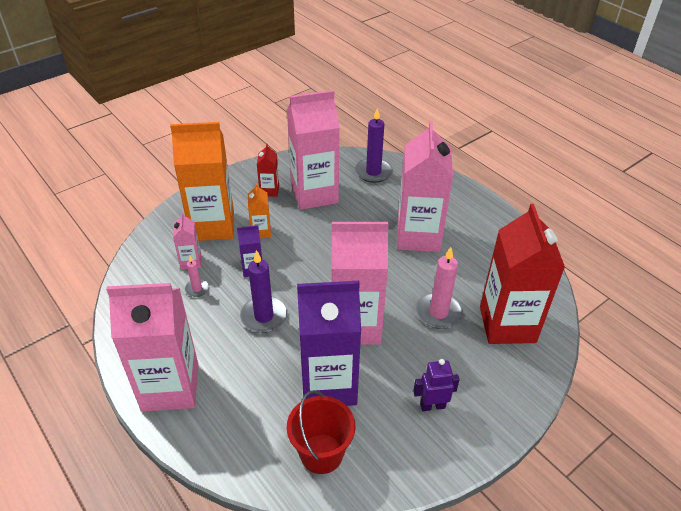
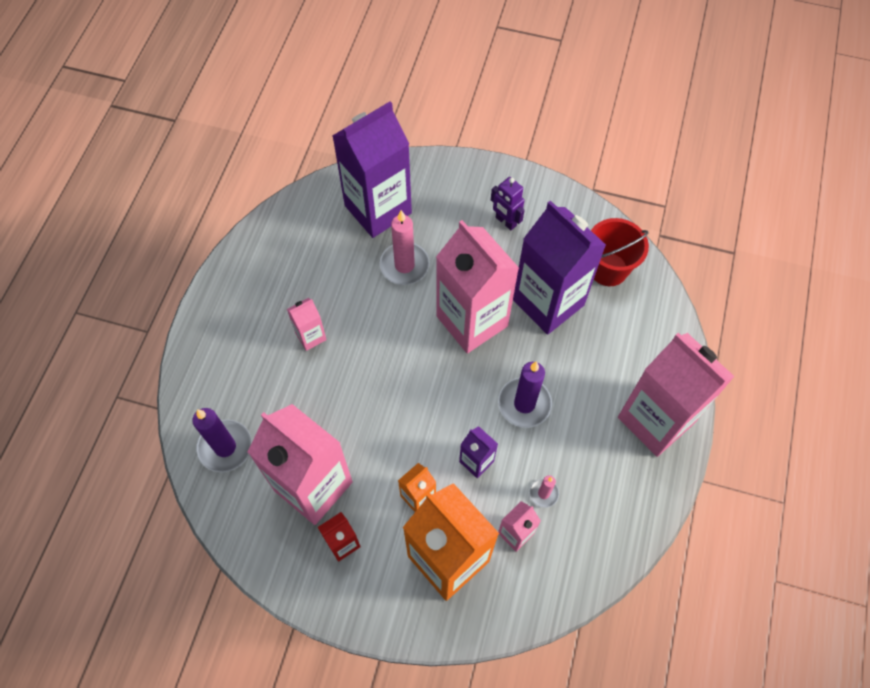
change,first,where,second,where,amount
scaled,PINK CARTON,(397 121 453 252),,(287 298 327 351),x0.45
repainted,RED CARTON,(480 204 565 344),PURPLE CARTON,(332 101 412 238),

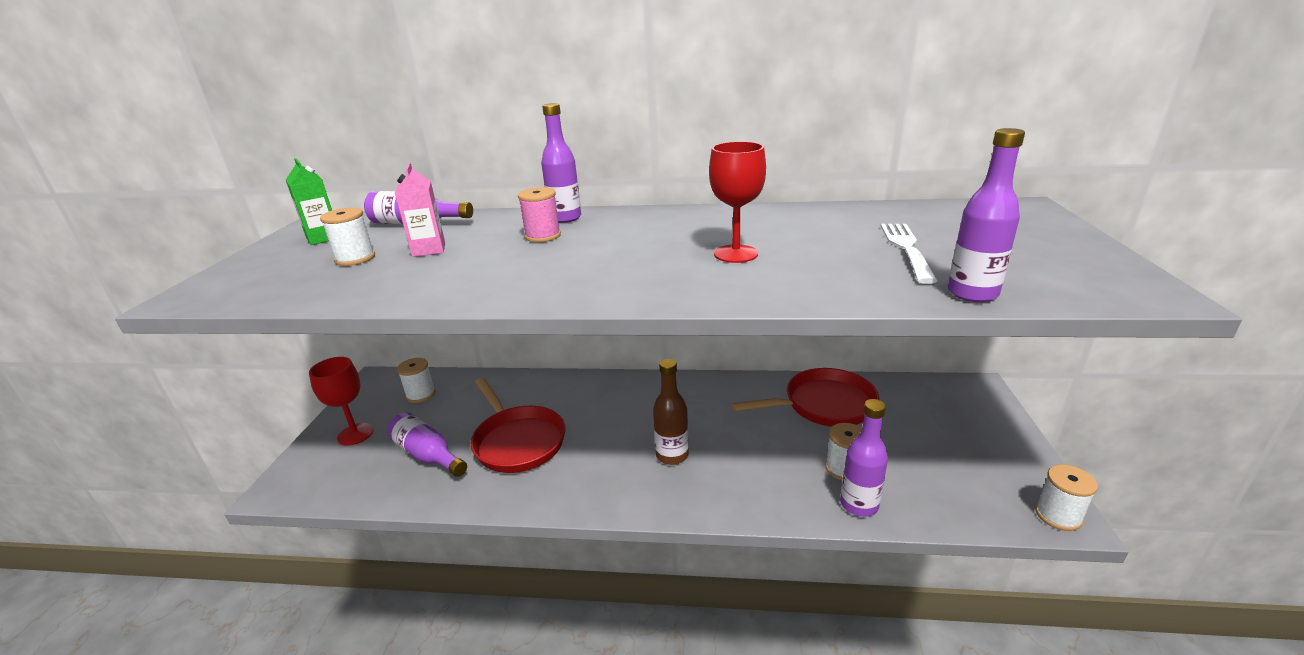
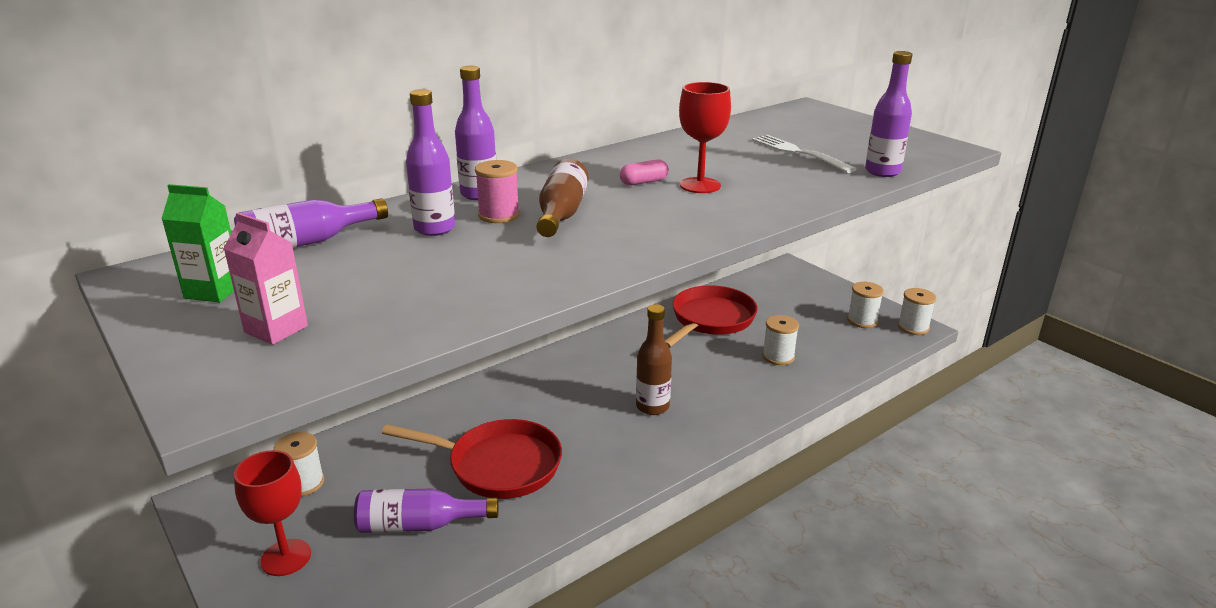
change,first,where,second,where,amount
shifted,PINK CARTON,(395 162 445 257),,(223 213 308 345),
shifted,WHITE SPOOL,(320 208 375 266),,(847 282 884 328),
shifted,PURPLE BOTTLE,(840 399 888 517),,(406 89 455 236),
new,,,BROWN BOTTLE,(537 159 589 237),
new,,,PINK CAPSULE,(620 160 669 185),

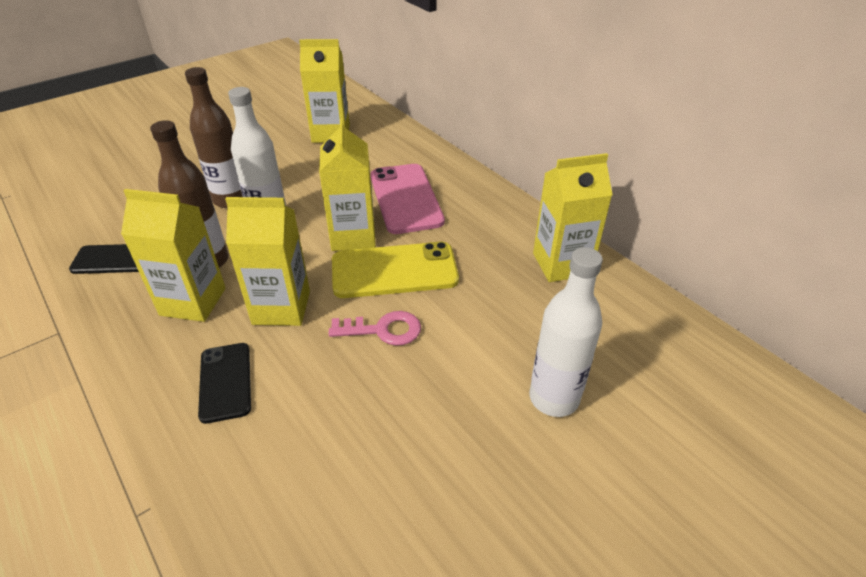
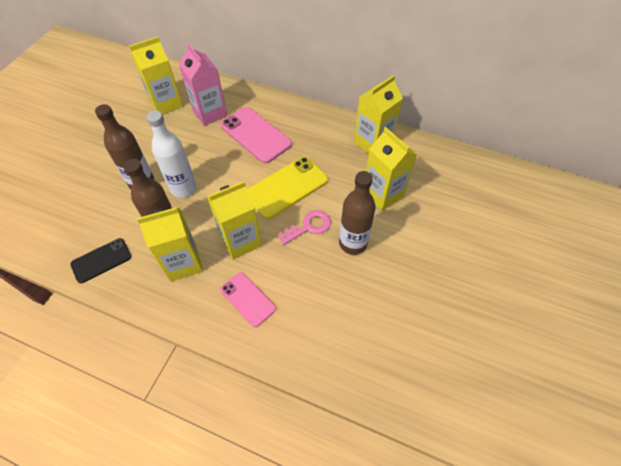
change,first,where,second,where,amount
shifted,YELLOW CARTON,(319 119 376 251),,(366 127 417 211),
gone,WHITE BOTTLE,(529 247 603 417),,,
repainted,BLACK PHONE,(198 343 251 424),PINK PHONE,(220 272 276 327),
new,,,PINK CARTON,(179 43 228 126),
new,,,BROWN BOTTLE,(339 171 376 255),

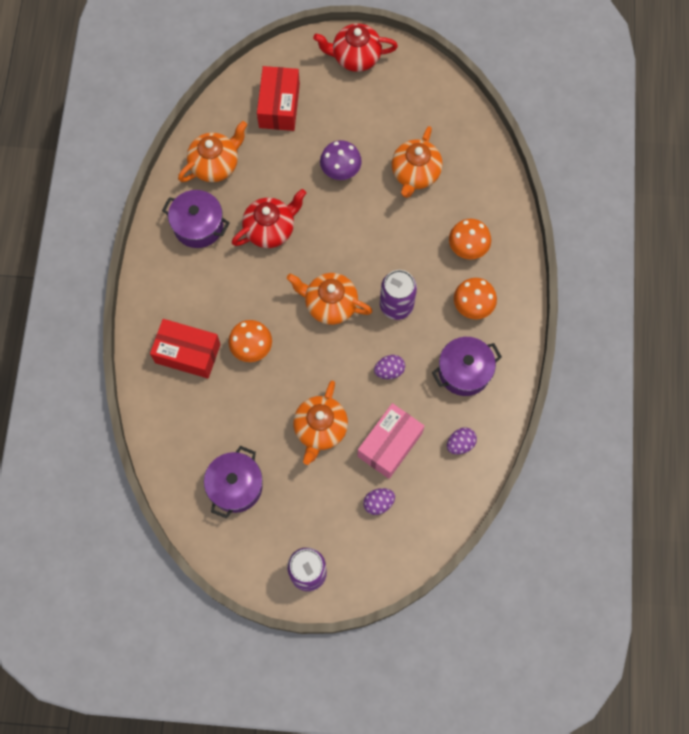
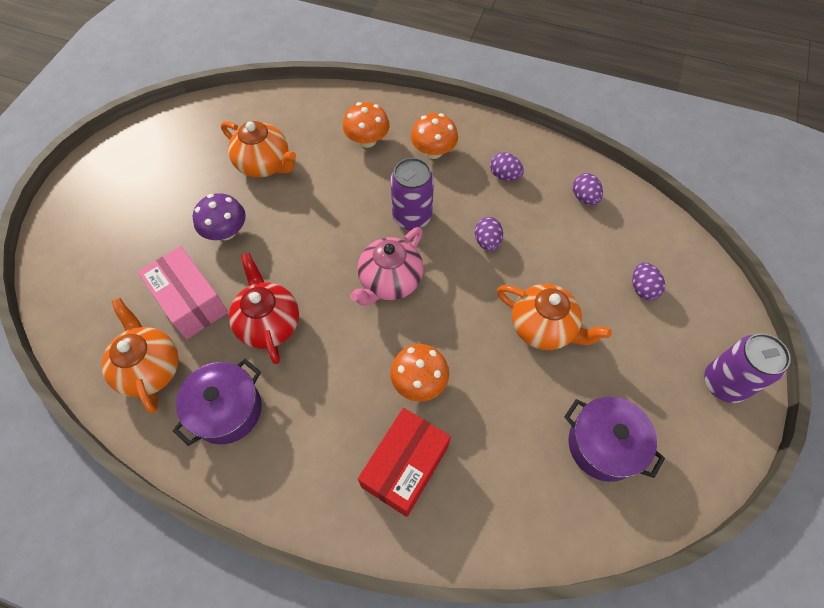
change,first,where,second,where,amount
gone,RED TEAPOT,(313 23 398 72),,,
gone,RED BOX,(257 66 300 131),,,
repainted,ORANGE TEAPOT,(287 273 372 325),PINK TEAPOT,(350 227 423 306),
swapped,PURPLE POT,(432 337 502 396),PURPLE EGG,(490 152 524 181),
shifted,PINK BOX,(358 403 424 479),,(138 246 228 339),

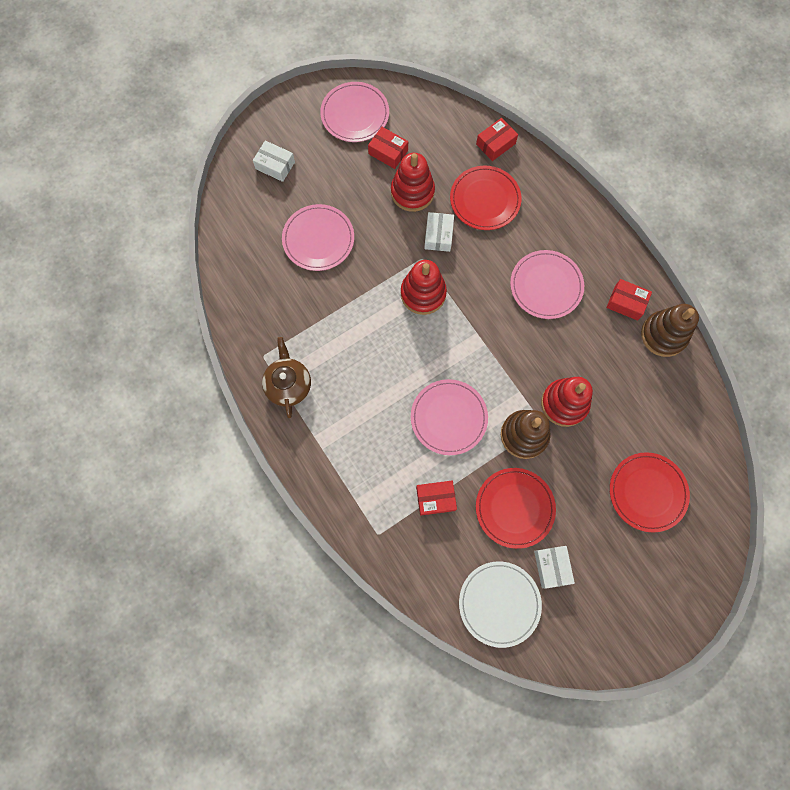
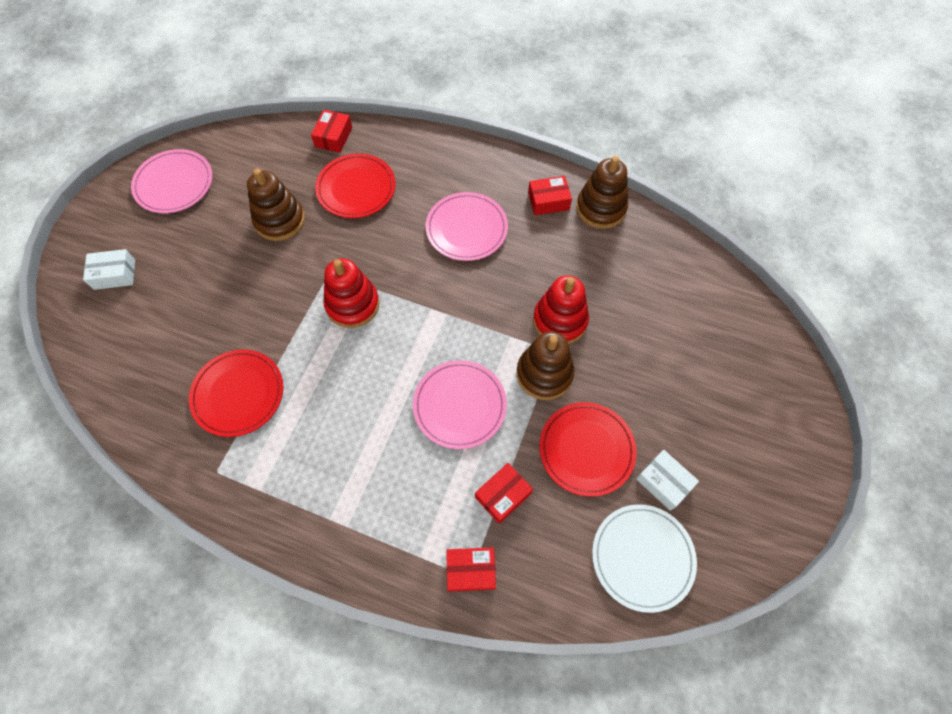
change,first,where,second,where,amount
shifted,RED BOX,(368 127 408 169),,(446 547 496 592),
repainted,RED STACKING TOY,(391 153 435 212),BROWN STACKING TOY,(247 169 305 241),
gone,PINK PLATE,(282 204 354 271),,,
gone,WHITE BOX,(424 212 454 252),,,
gone,BROWN TEAPOT,(262 337 311 418),,,
shifted,RED PLATE,(610 452 690 532),,(189 349 283 437),

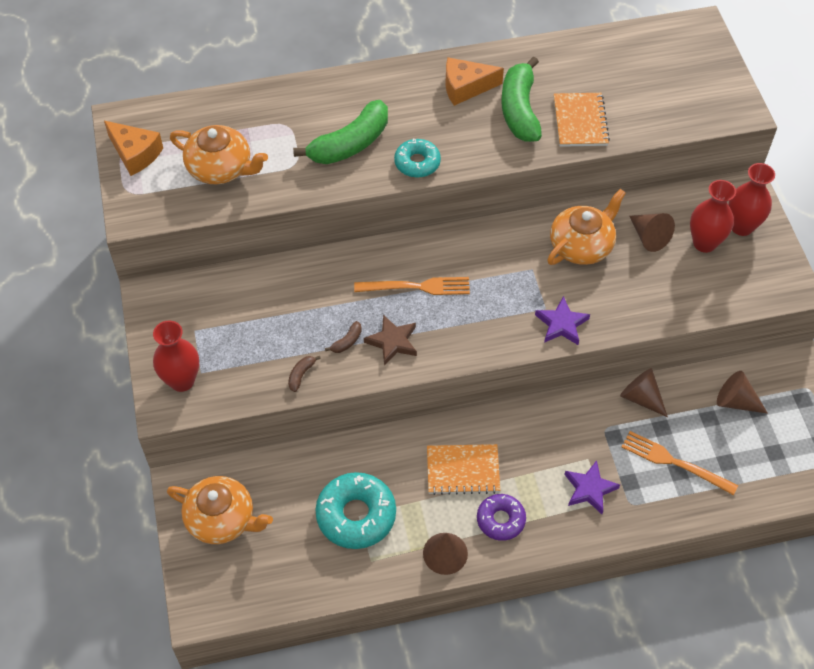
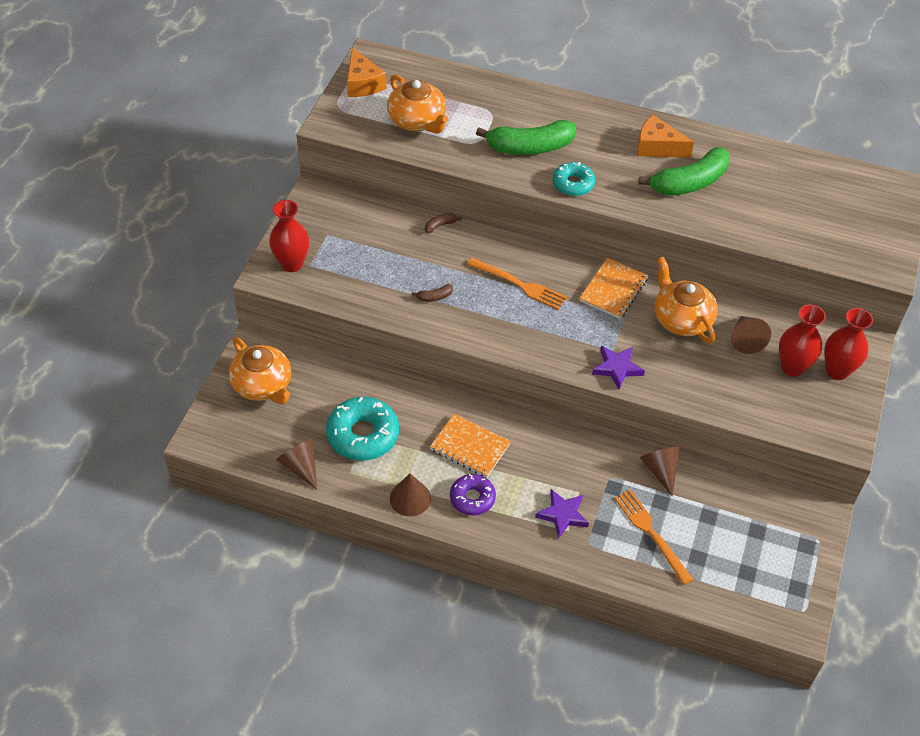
change,first,where,second,where,amount
rotated,GREEN BANANA,(501 56 542 142),,(638 147 730 196),150 degrees counterclockwise
shifted,ORANGE NOTEBOOK,(554 93 610 147),,(579 258 648 319),
rotated,ORANGE TEAPOT,(547 189 626 265),,(654 257 718 344),105 degrees counterclockwise
gone,BROWN STAR,(364 315 417 366),,,
shifted,BROWN BANANA,(288 356 321 392),,(425 213 462 233),
shifted,BROWN CONE,(717 371 768 414),,(277 439 317 490),

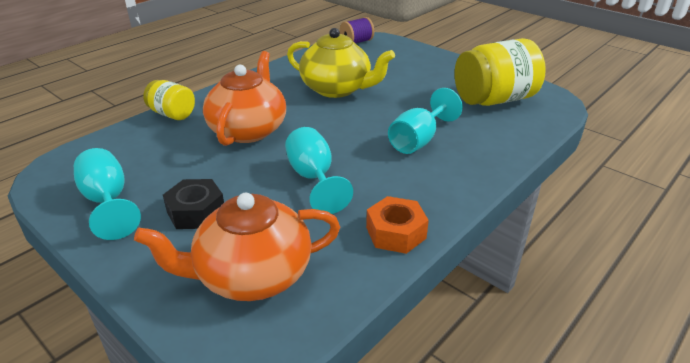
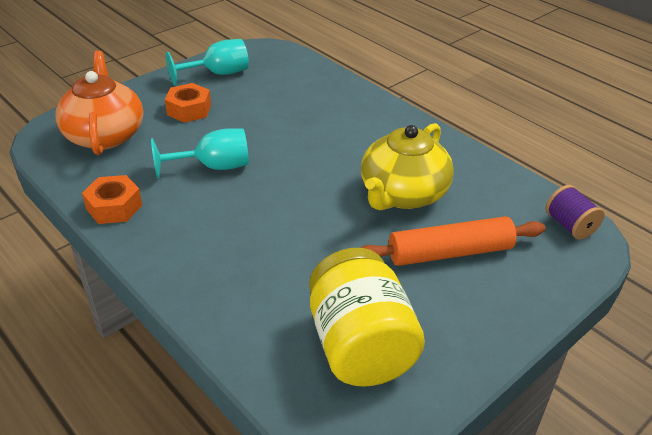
change,first,where,second,where,amount
gone,ORANGE TEAPOT,(203 51 286 146),,,
gone,YELLOW JAR,(143 80 195 120),,,
gone,TURQUOISE GOBLET,(388 88 463 154),,,
repainted,BLACK NUT,(163 179 224 229),ORANGE NUT,(165 83 211 123),
new,,,ORANGE ROLLING PIN,(361 216 546 266),

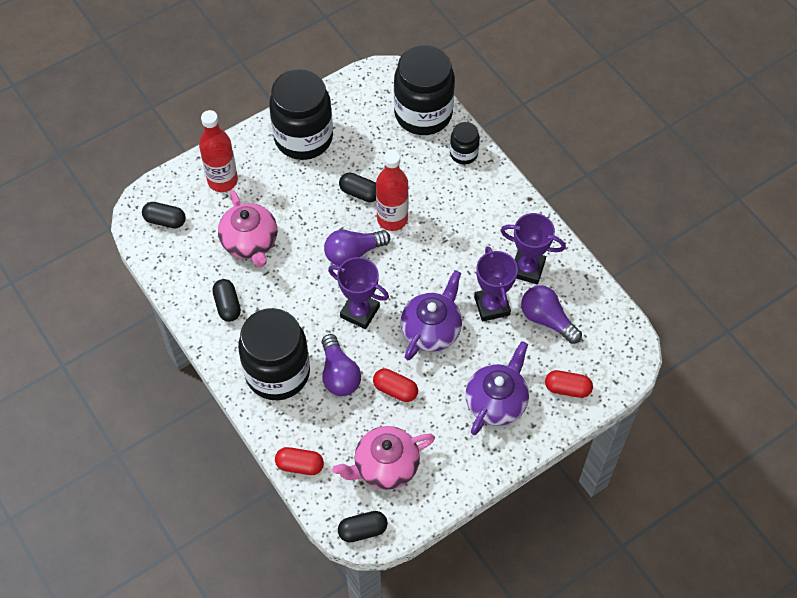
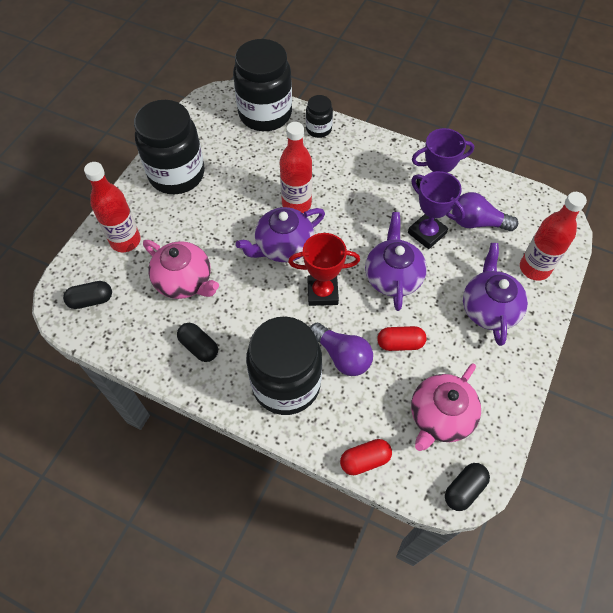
change,first,where,second,where,amount
gone,BLACK CAPSULE,(339 173 376 202),,,
swapped,PURPLE LIGHT BULB,(324 230 390 266),PURPLE TEAPOT,(236 207 325 262),
repainted,PURPLE TROPHY,(328 257 389 329),RED TROPHY,(288 233 360 306),
swapped,RED CAPSULE,(545 370 593 398),RED BOTTLE,(520 192 587 281),

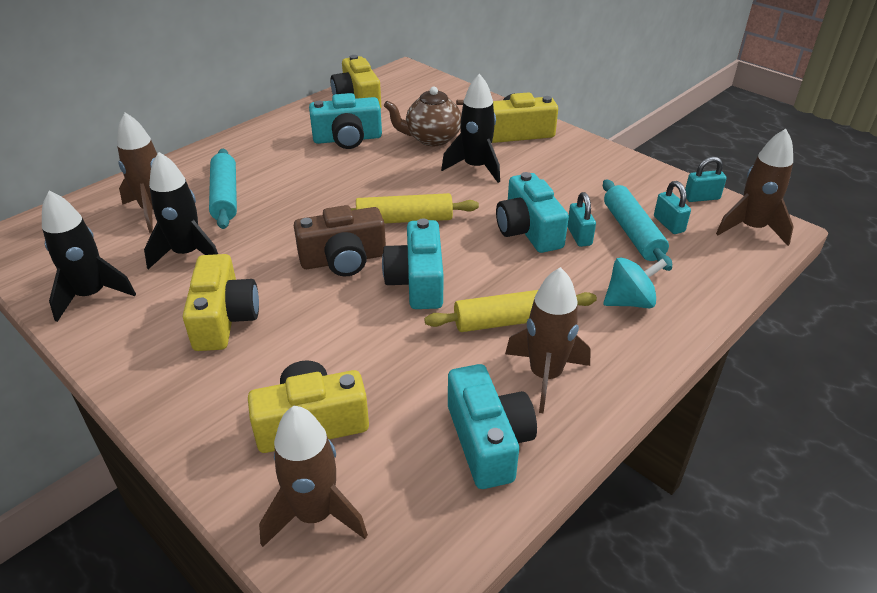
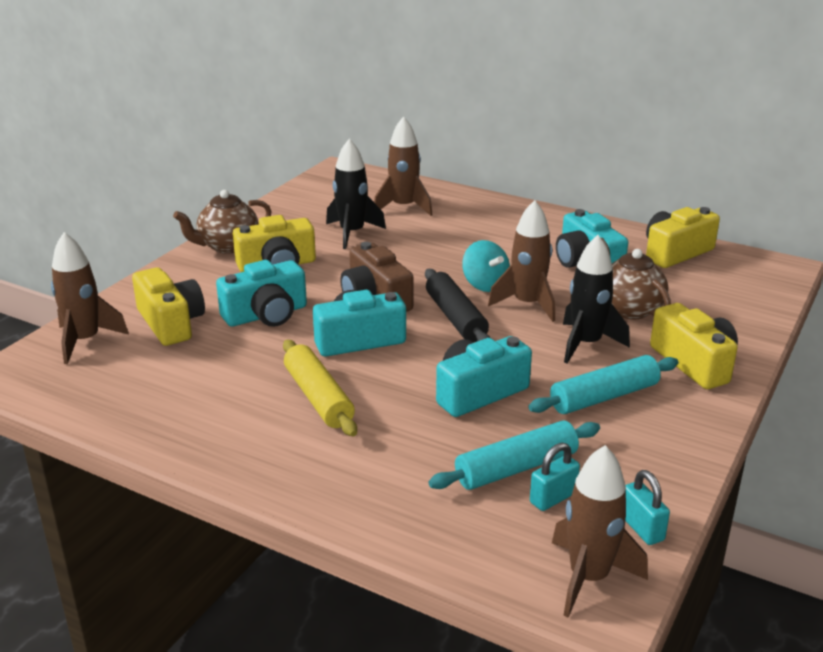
change,first,where,second,where,amount
shifted,TURQUOISE ROLLING PIN,(209 149 237 229),,(528 355 678 414),
gone,BLACK ROCKET,(42 191 136 322),,,
gone,TURQUOISE PADLOCK,(567 192 596 247),,,
repainted,YELLOW ROLLING PIN,(351 193 479 223),BLACK ROLLING PIN,(425 269 490 342),
shifted,TURQUOISE SPINNING TOP,(603 258 667 308),,(462 240 510 292),
shifted,BROWN ROCKET,(505 267 591 413),,(488 200 555 322),
shifted,TURQUOISE CAMERA,(448 364 537 489),,(216 260 307 327),
new,,,BROWN TEAPOT,(173 190 272 254),

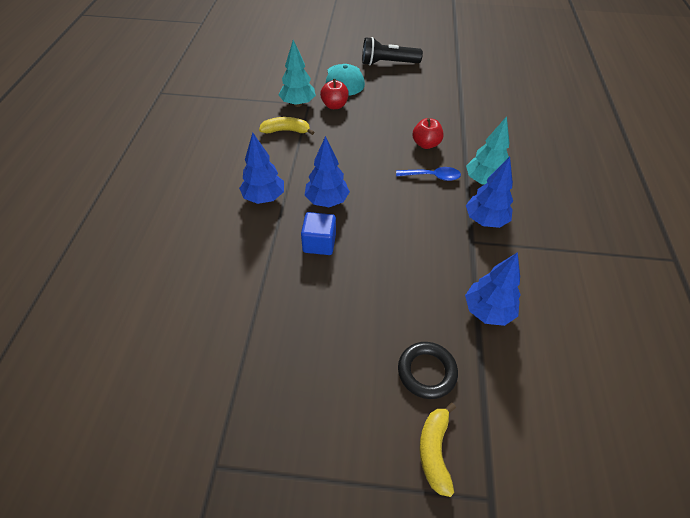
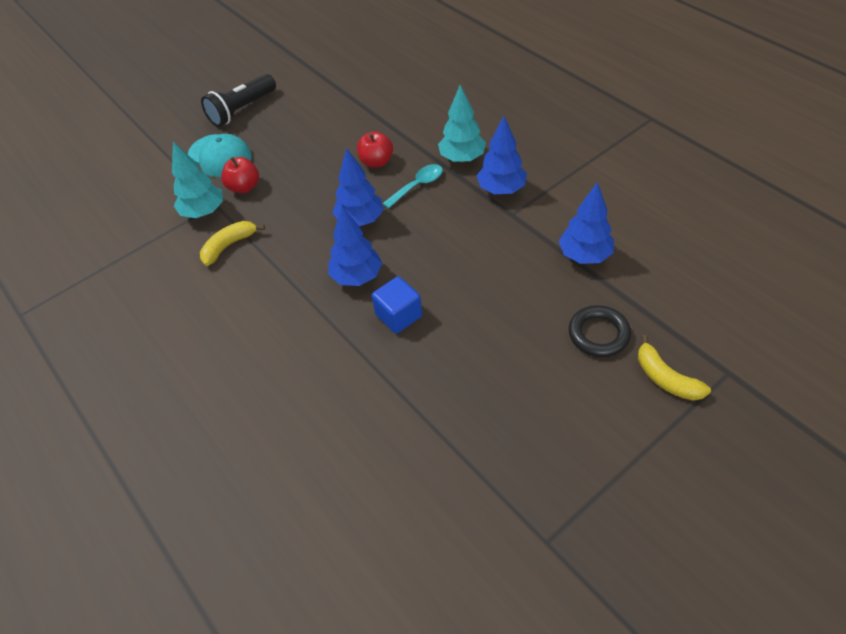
change,first,where,second,where,amount
shifted,BLUE TREE,(239 133 284 204),,(332 148 383 226),
repainted,BLUE SPOON,(396 167 461 181),TURQUOISE SPOON,(382 164 443 209),

